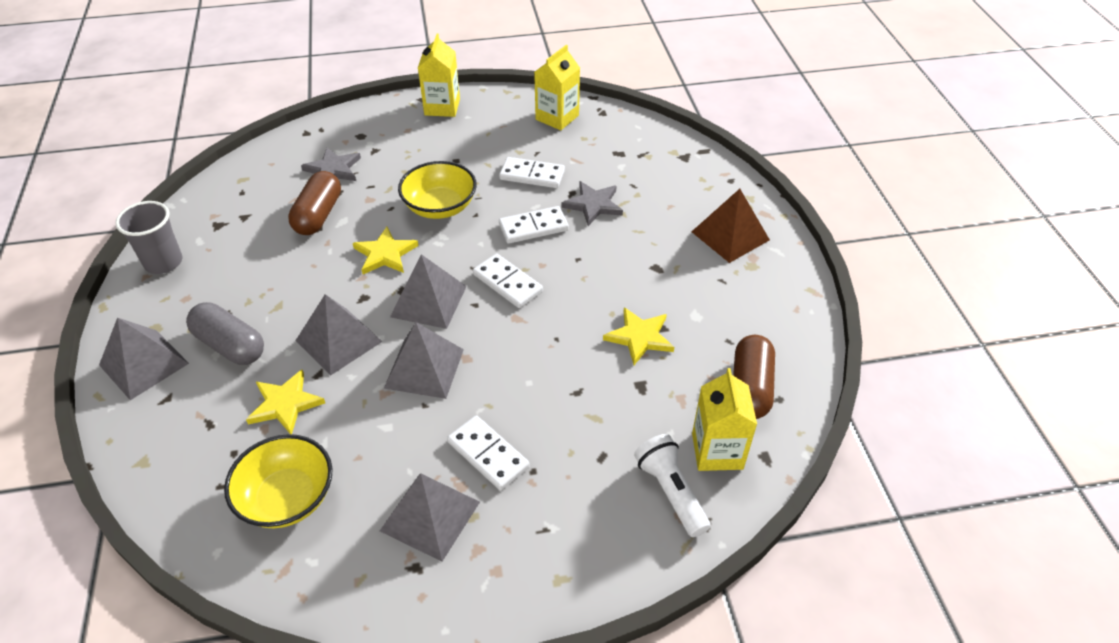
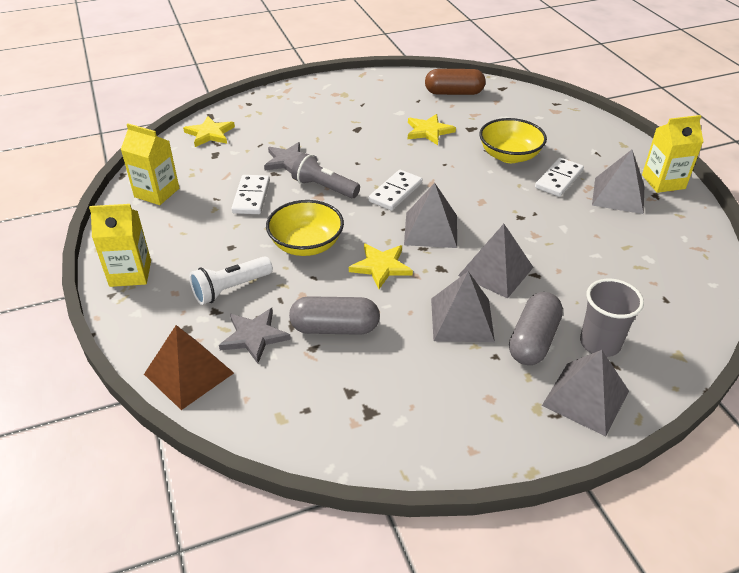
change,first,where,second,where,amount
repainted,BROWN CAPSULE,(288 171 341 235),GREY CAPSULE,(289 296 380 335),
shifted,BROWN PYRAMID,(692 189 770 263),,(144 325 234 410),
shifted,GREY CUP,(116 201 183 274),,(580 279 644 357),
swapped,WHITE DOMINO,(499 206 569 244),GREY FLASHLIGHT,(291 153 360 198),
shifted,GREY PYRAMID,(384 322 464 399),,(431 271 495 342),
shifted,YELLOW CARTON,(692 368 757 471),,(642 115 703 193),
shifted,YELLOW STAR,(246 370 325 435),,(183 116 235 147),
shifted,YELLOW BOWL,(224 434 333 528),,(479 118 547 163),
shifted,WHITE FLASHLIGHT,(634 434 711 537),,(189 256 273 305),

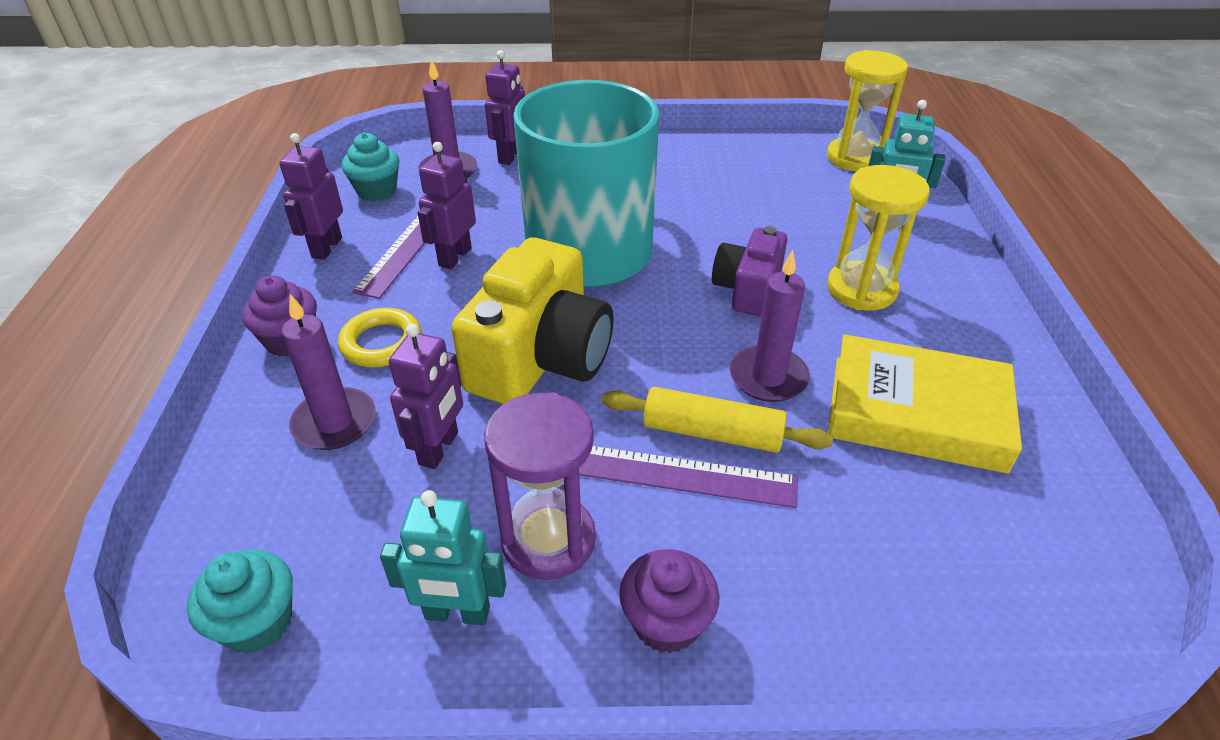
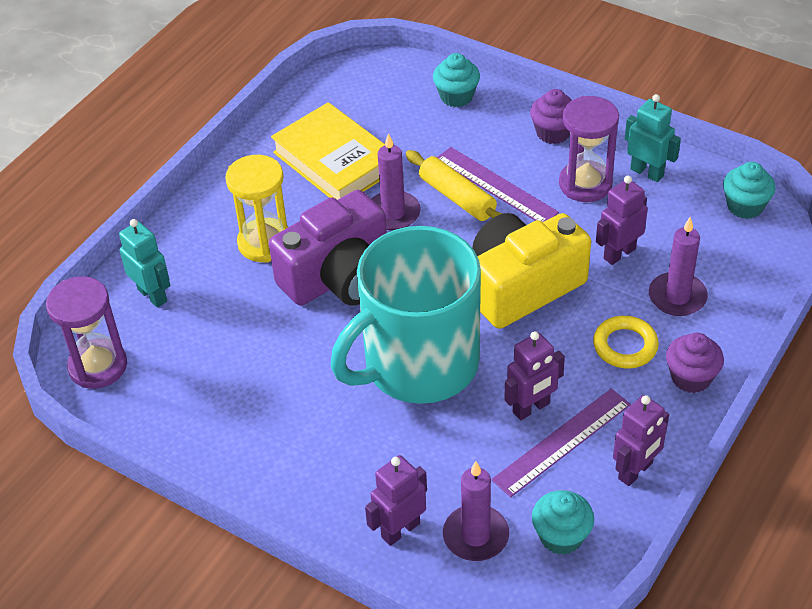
change,first,where,second,where,amount
repainted,YELLOW HOURGLASS,(827 50 908 172),PURPLE HOURGLASS,(46 276 127 389),
scaled,PURPLE CAMERA,(712 226 787 316),,(269 190 387 306),x1.68
new,,,TURQUOISE CUPCAKE,(433 53 480 107),

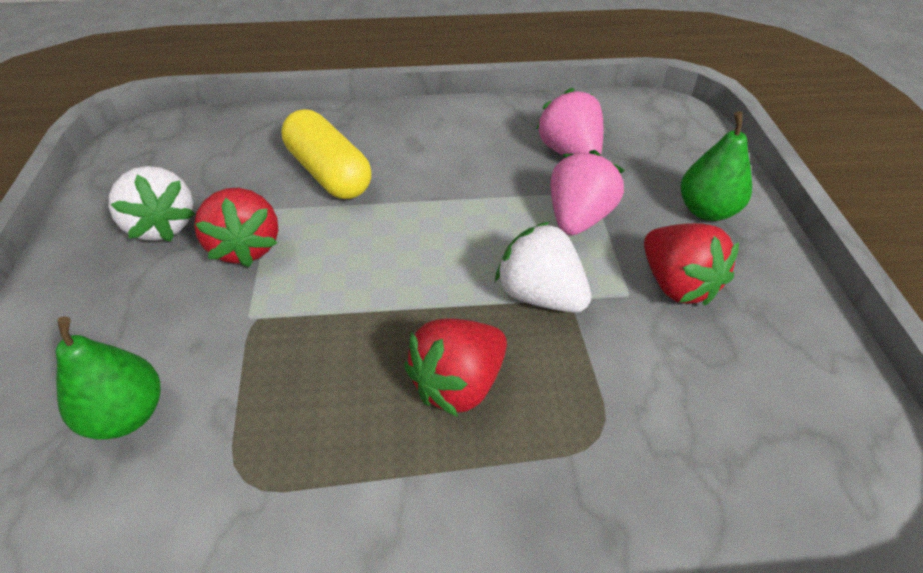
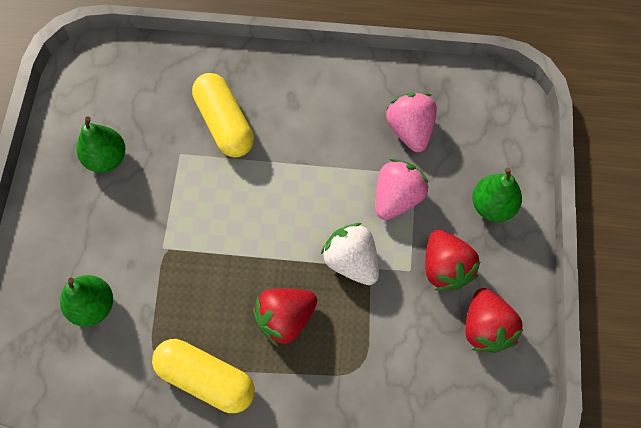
change,first,where,second,where,amount
swapped,WHITE STRAWBERRY,(108 166 195 242),GREEN PEAR,(77 116 125 173),
shifted,RED STRAWBERRY,(194 188 279 267),,(465 288 524 353),
new,,,YELLOW CAPSULE,(152 339 255 413),

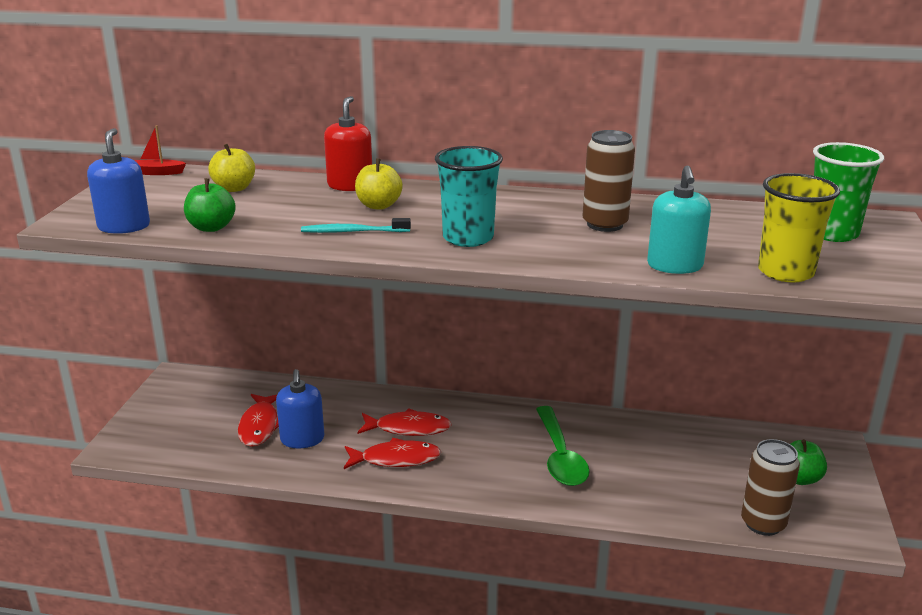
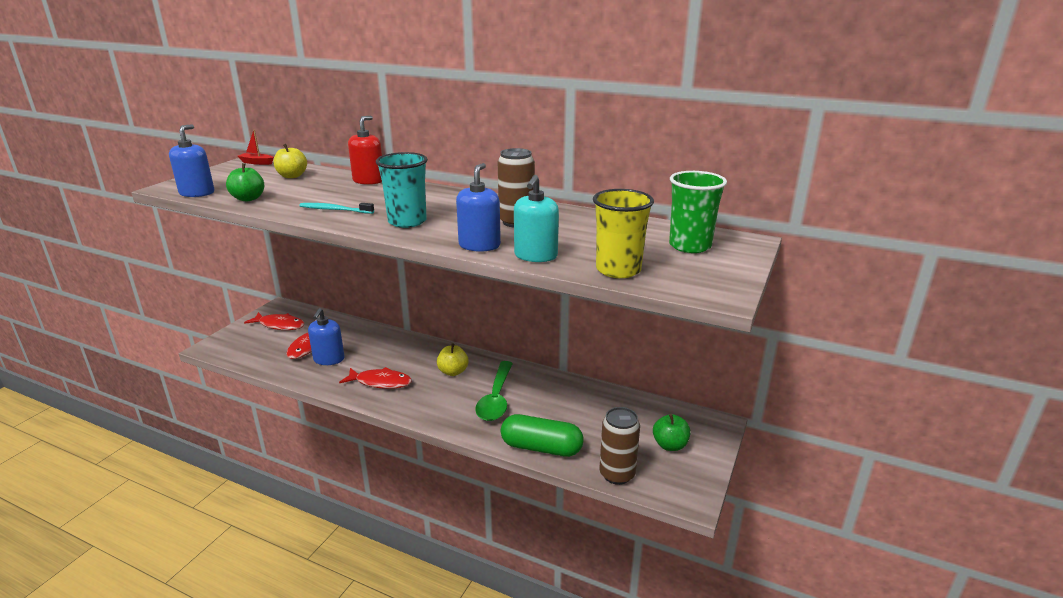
change,first,where,second,where,amount
shifted,YELLOW APPLE,(355 159 403 210),,(437 343 469 376),
shifted,RED FISH,(357 408 452 436),,(244 312 305 330),
new,,,BLUE SOAP DISPENSER,(456 163 501 252),
new,,,GREEN CAPSULE,(501 414 584 457),

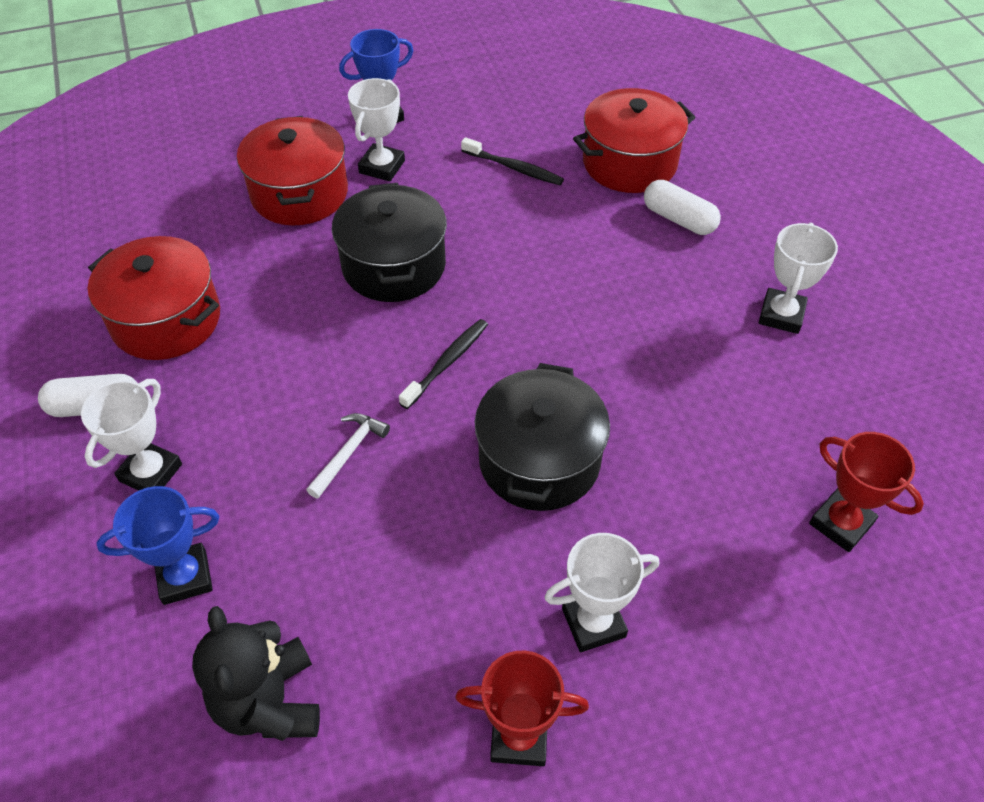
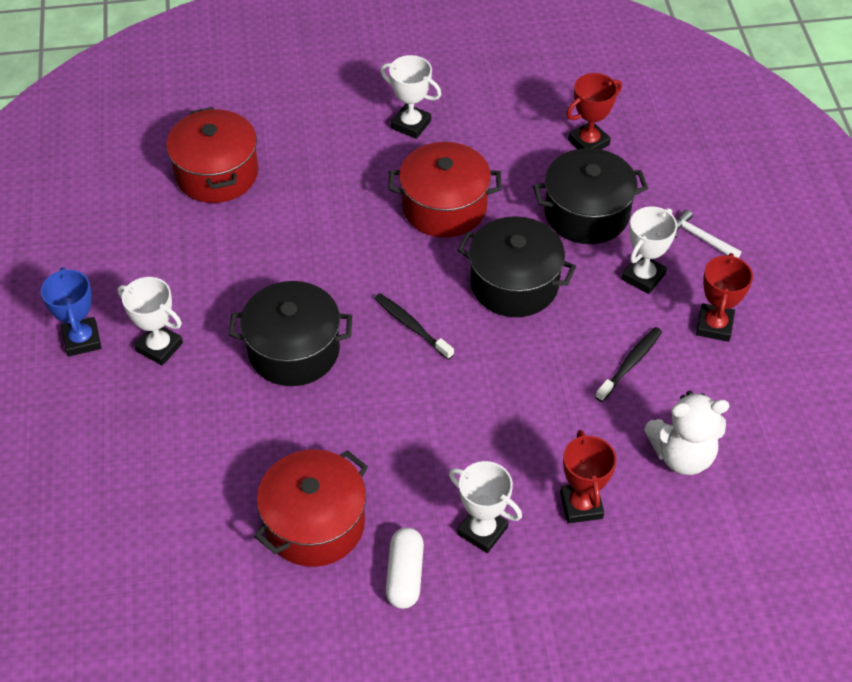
change,first,where,second,where,amount
shifted,RED POT,(237 116 348 225),,(389 142 502 238),
shifted,BLACK TOOTHBRUSH,(461 137 564 185),,(595 327 662 402),
gone,WHITE CAPSULE,(644 180 721 235),,,
shifted,WHITE HAMMER,(306 413 390 499),,(675 210 742 258),
repainted,BLUE TROPHY,(96 486 219 605),RED TROPHY,(560 430 617 523),
rotated,WHITE TROPHY,(544 533 659 652),,(621 206 677 294),45 degrees clockwise
repainted,BLACK TEDDY BEAR,(192 606 320 741),WHITE TEDDY BEAR,(644 391 729 475),
new,,,BLACK POT,(533 148 648 244),

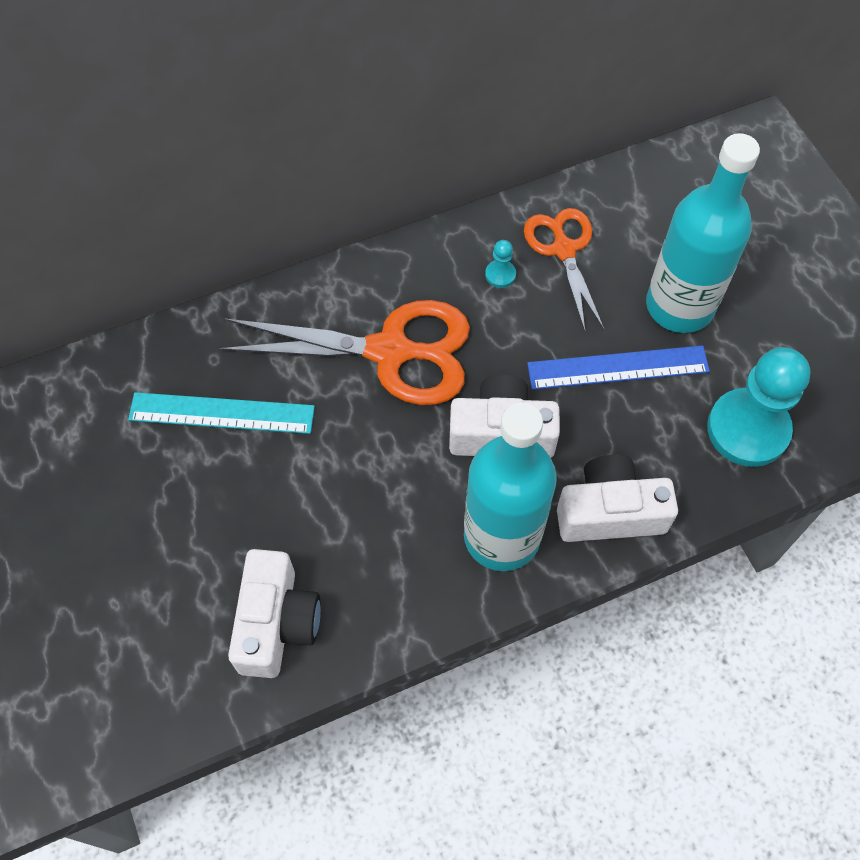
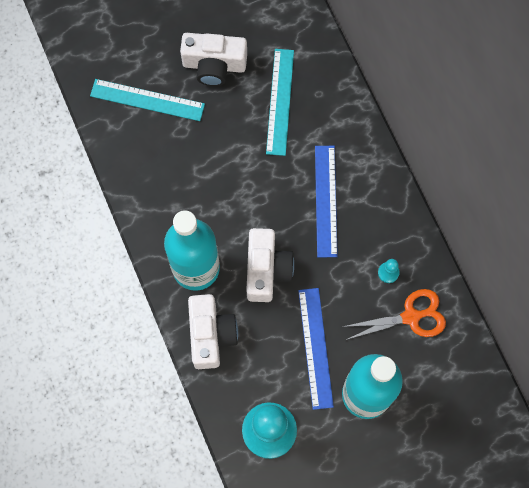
change,first,where,second,where,amount
swapped,ORANGE SCISSORS,(218 300 470 405),BLUE RULER,(315 146 338 257),
shifted,WHITE CAMERA,(228 549 321 678),,(180 33 247 86),
new,,,TURQUOISE RULER,(90 79 205 121),

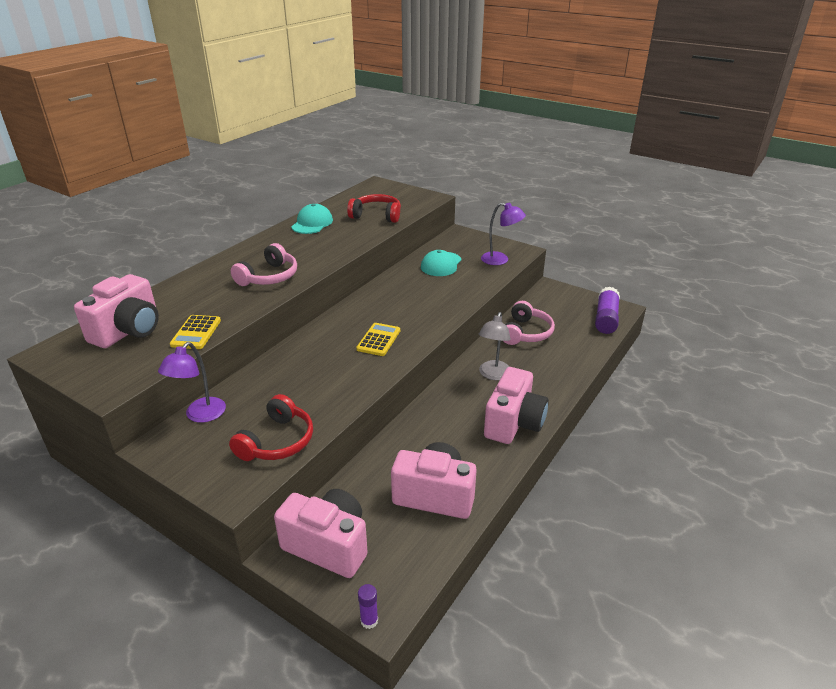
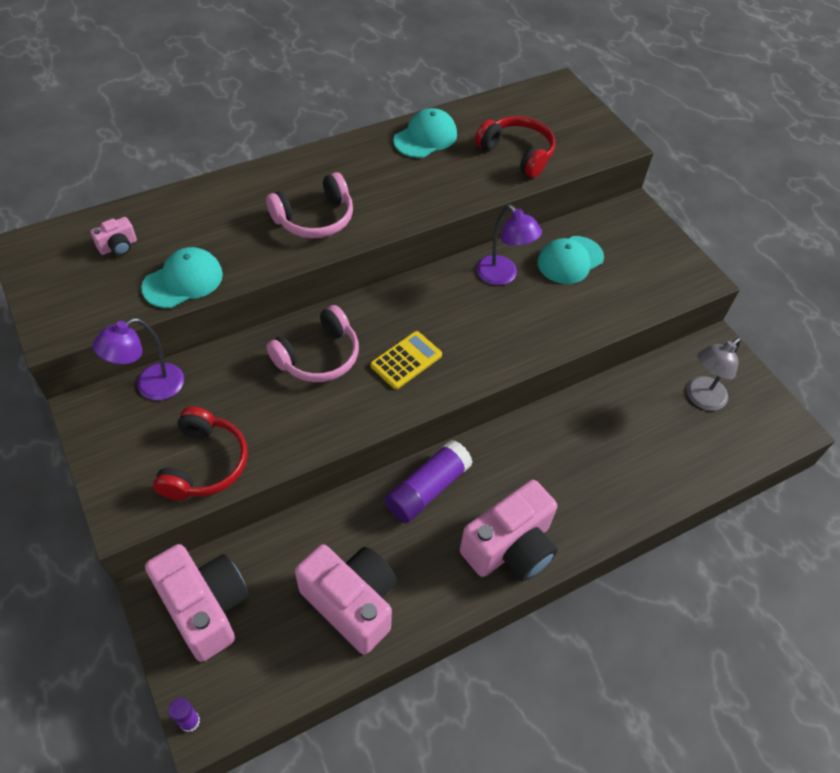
change,first,where,second,where,amount
shifted,PURPLE LAMP,(481 203 526 265),,(476 204 542 285),
scaled,PINK CAMERA,(74 274 159 348),,(90 217 137 256),x0.44
shifted,PURPLE GLUE STICK,(595 286 620 334),,(384 440 473 523),
shifted,PINK HEADPHONES,(504 301 555 345),,(267 305 359 382),
shifted,GREY LAMP,(479 312 510 380),,(687 338 741 411),
swapped,YELLOW CALCULATOR,(170 315 221 349),TURQUOISE CAP,(141 247 223 308),
rotated,RED HEADPHONES,(229 394 313 461),,(153 406 248 500),45 degrees counterclockwise

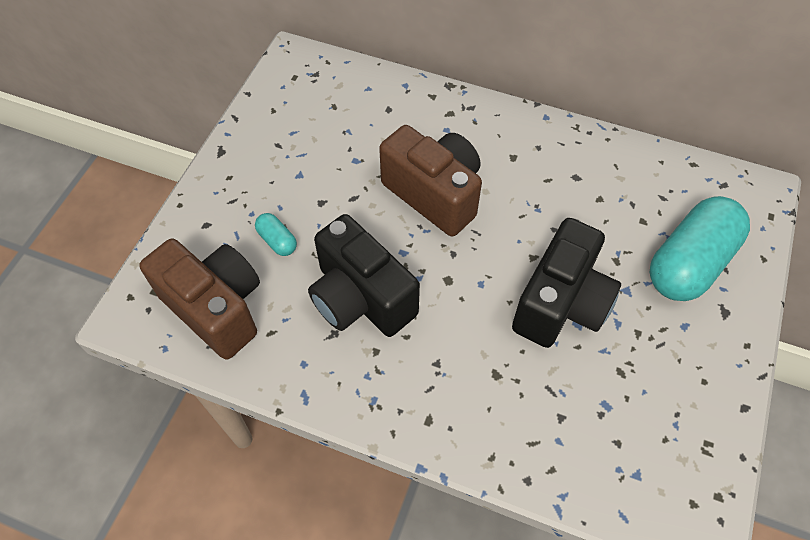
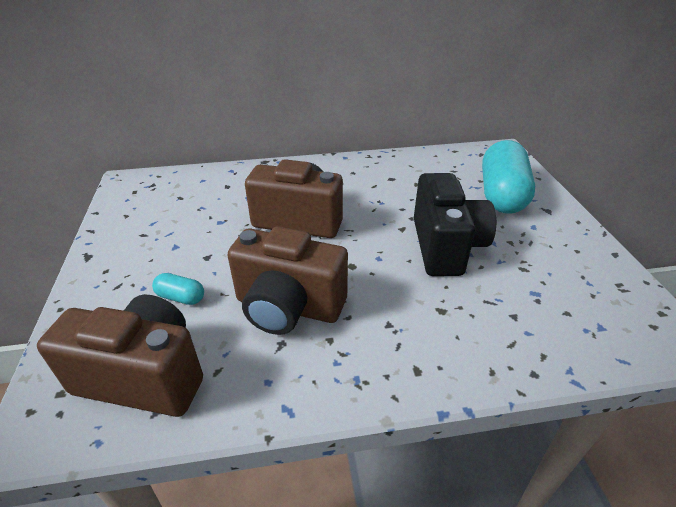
change,first,where,second,where,amount
repainted,BLACK CAMERA,(308 214 420 337),BROWN CAMERA,(227 226 348 335),

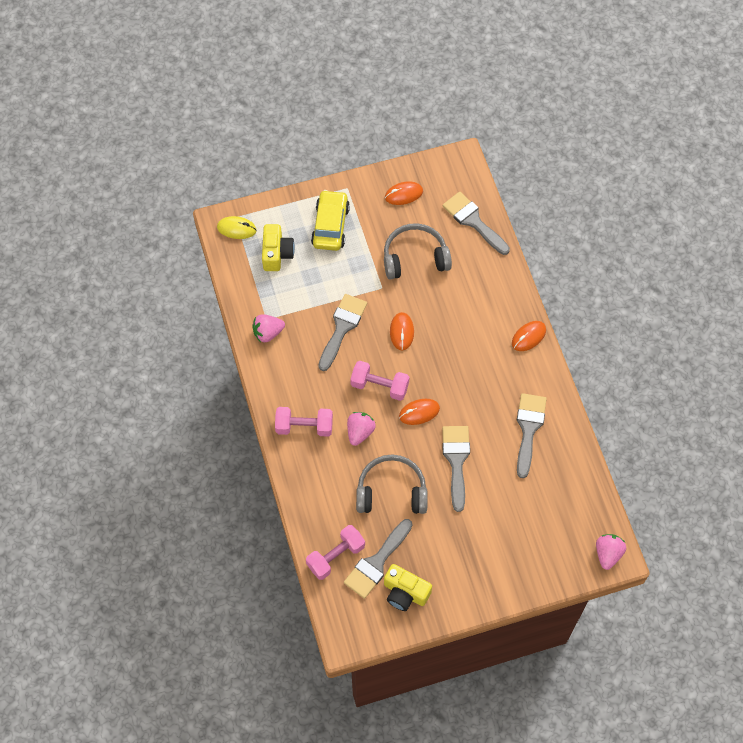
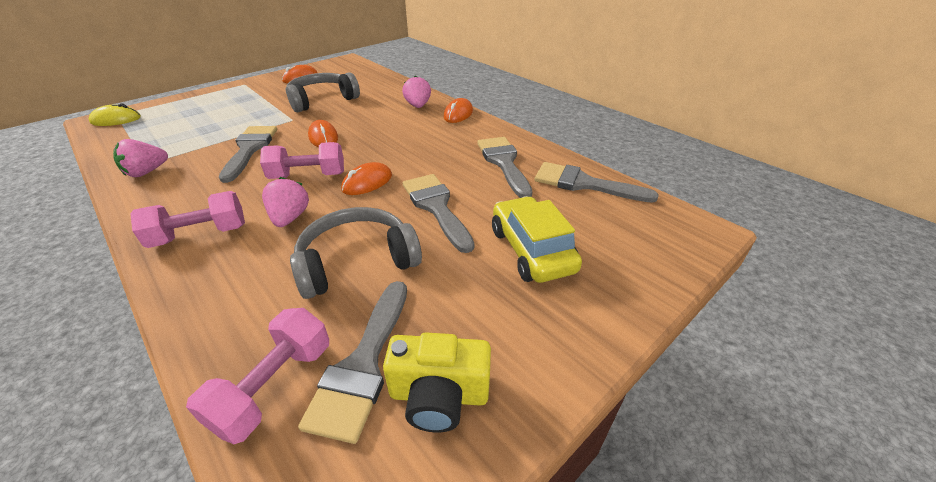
change,first,where,second,where,amount
shifted,YELLOW CAR,(311 190 350 251),,(492 196 582 283),
shifted,GREY BRUSH,(443 192 510 255),,(535 162 659 203),
gone,YELLOW CAMERA,(262 224 295 271),,,
shifted,PINK STRAWBERRY,(596 534 626 570),,(402 75 431 108),

